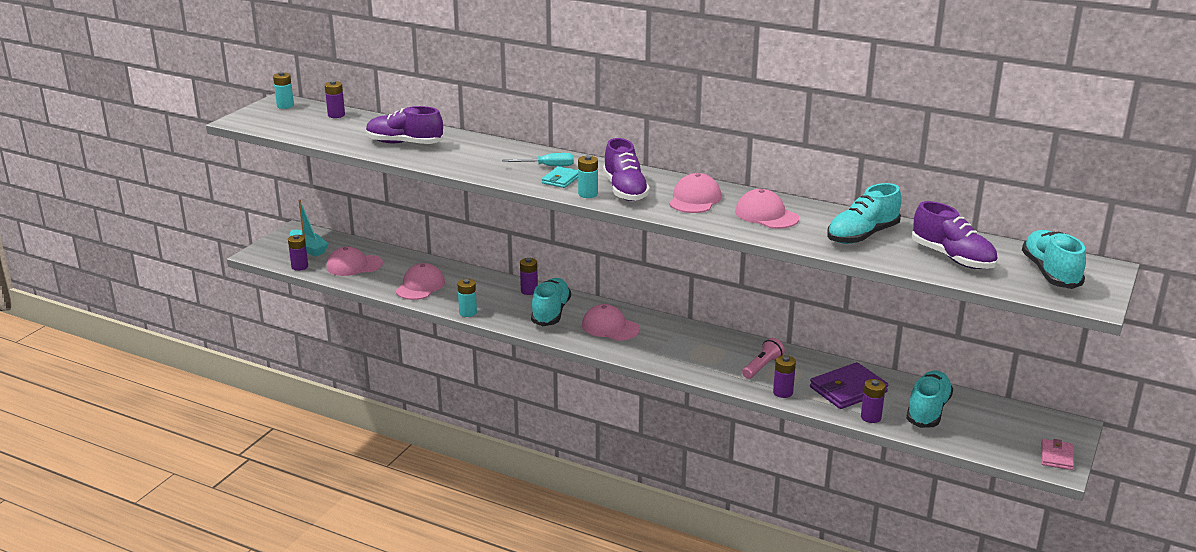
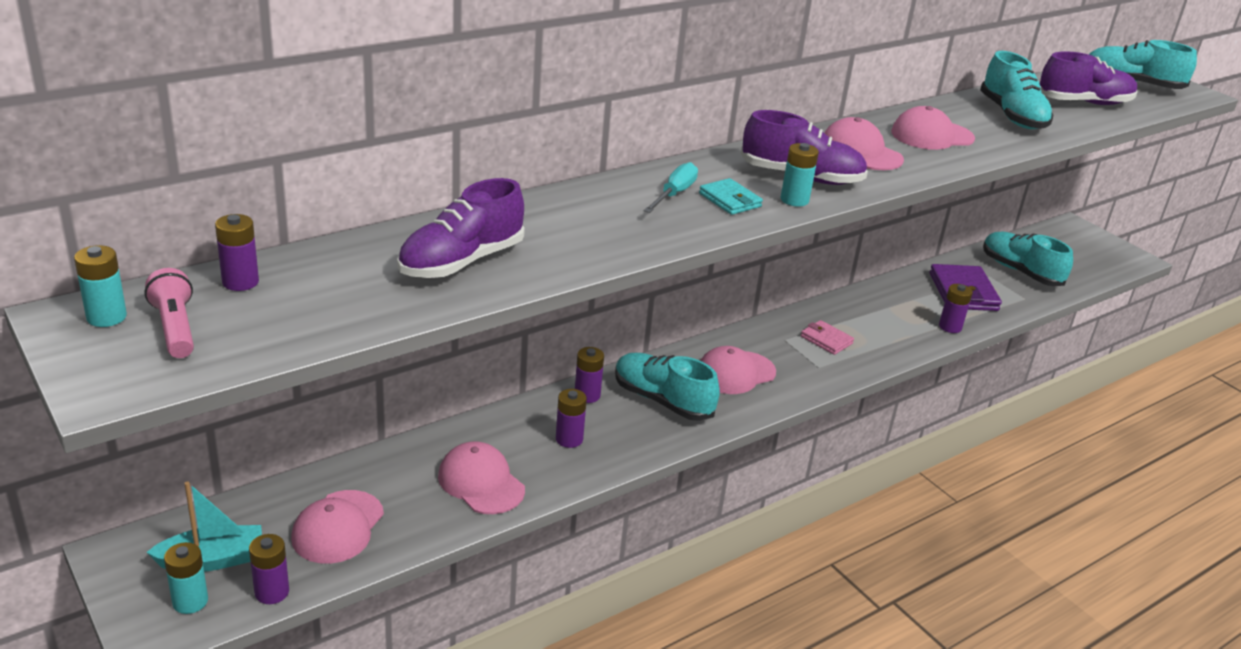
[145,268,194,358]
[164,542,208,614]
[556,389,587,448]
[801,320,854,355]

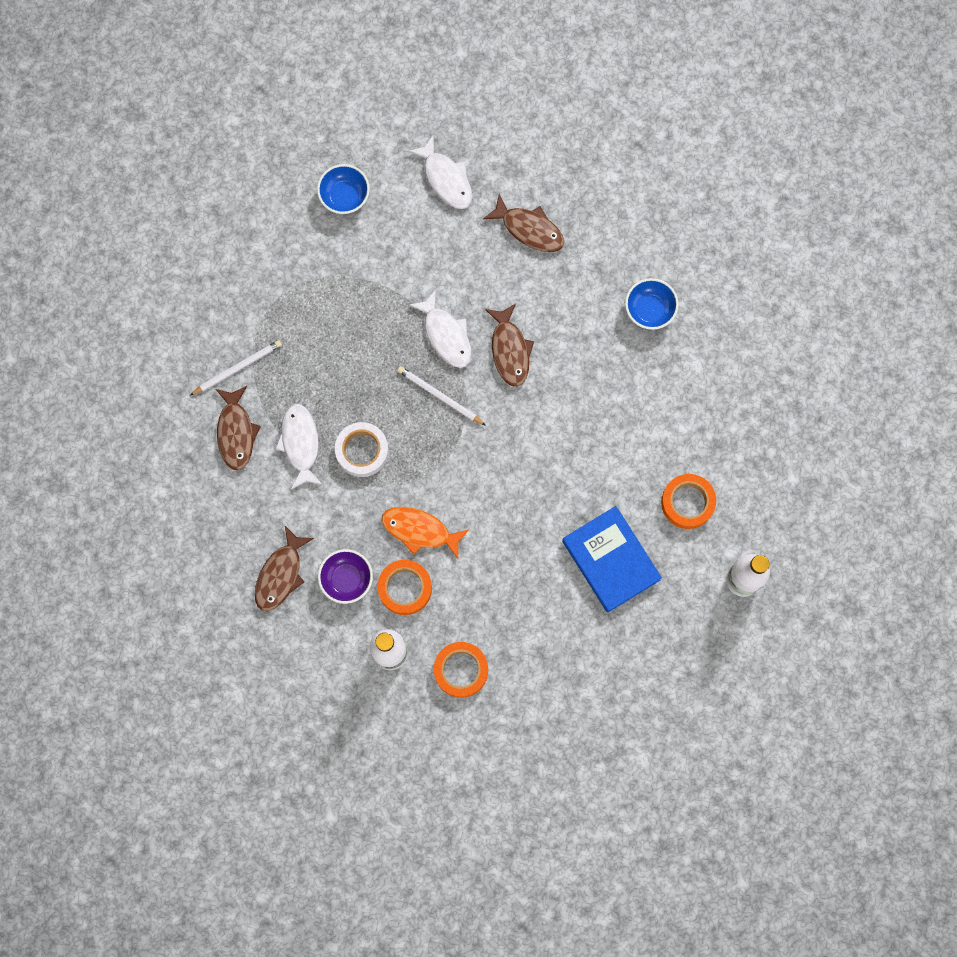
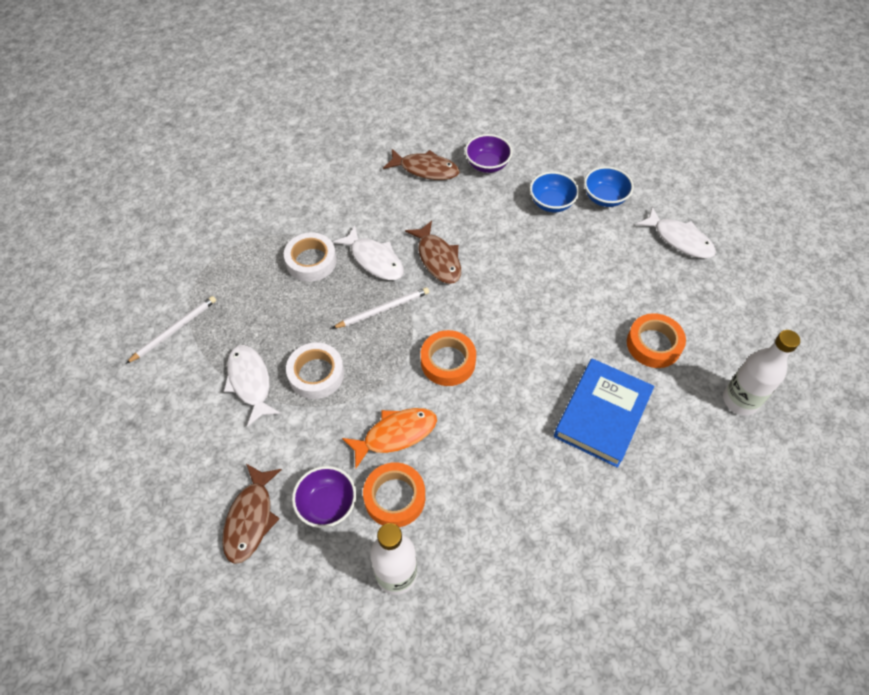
[284,232,337,282]
[332,287,429,328]
[342,408,437,468]
[421,330,476,386]
[465,134,512,173]
[554,358,654,468]
[584,166,634,207]
[636,207,716,258]
[216,386,261,470] (first image)

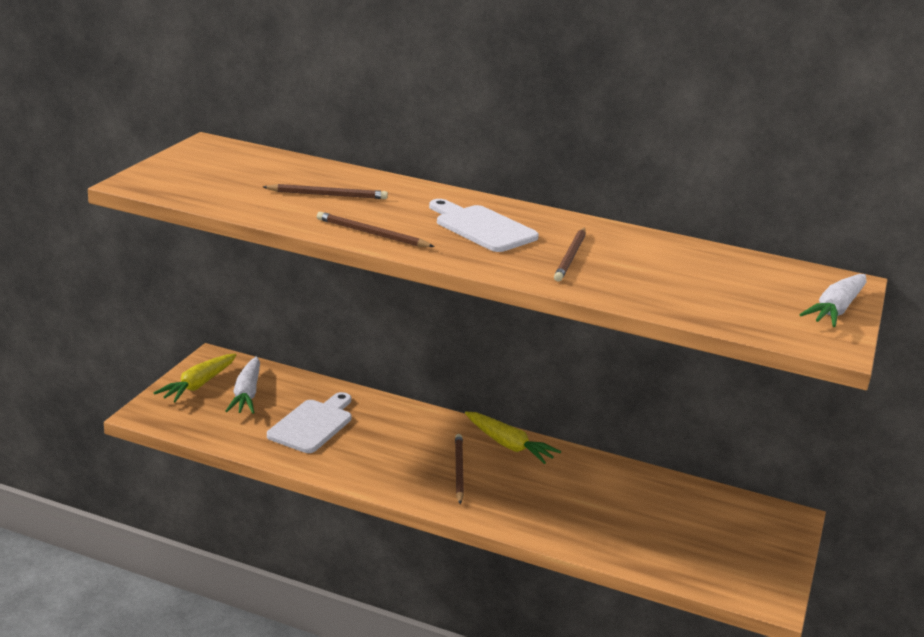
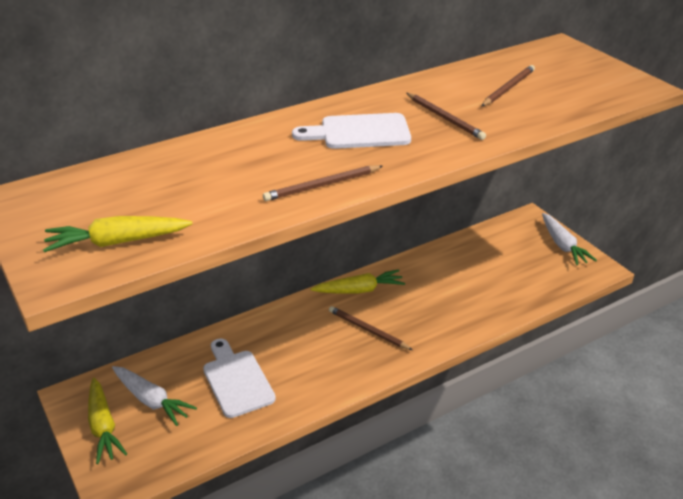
[43,216,192,252]
[481,65,535,106]
[542,213,597,266]

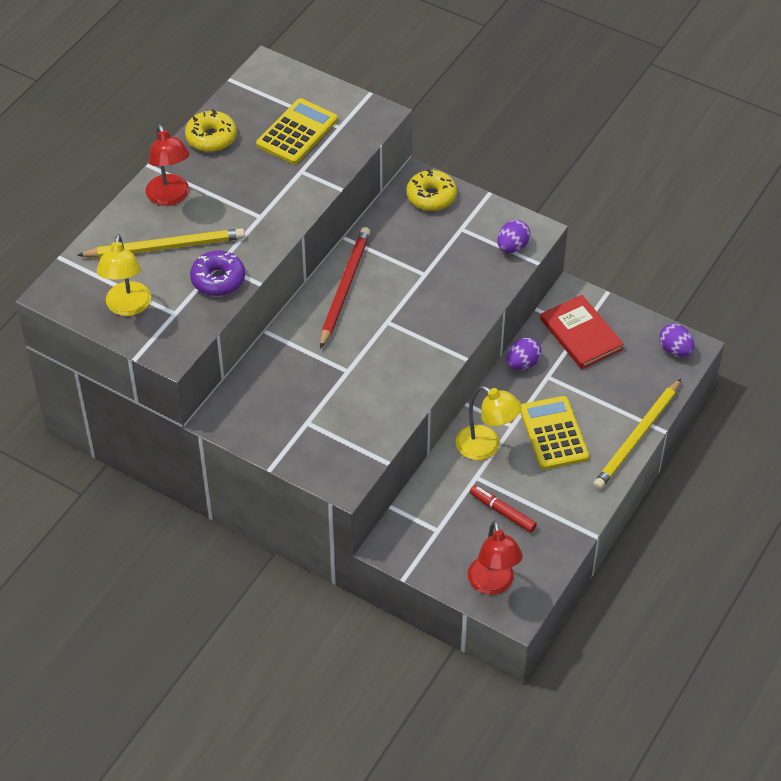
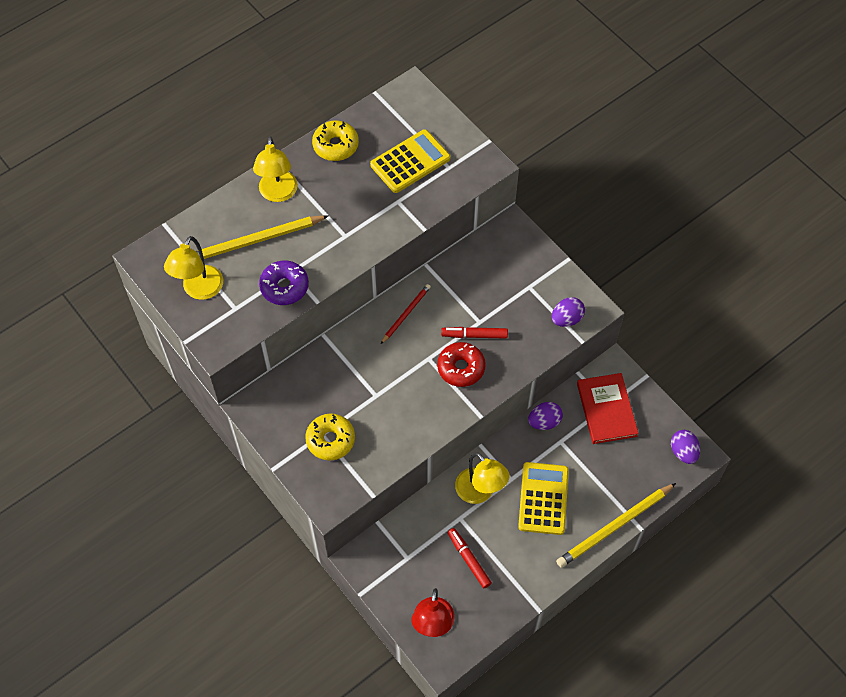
[196,215,328,259]
[253,136,298,202]
[305,413,355,461]
[381,284,431,344]
[437,342,486,387]
[441,327,508,339]

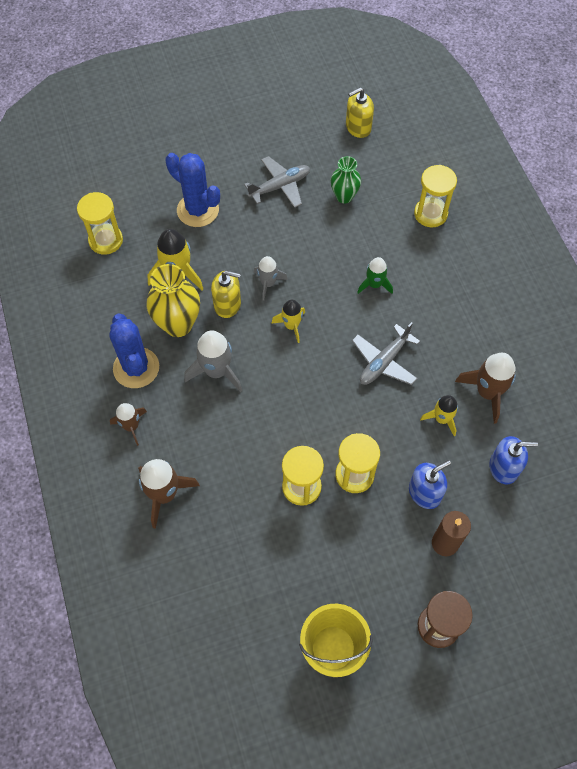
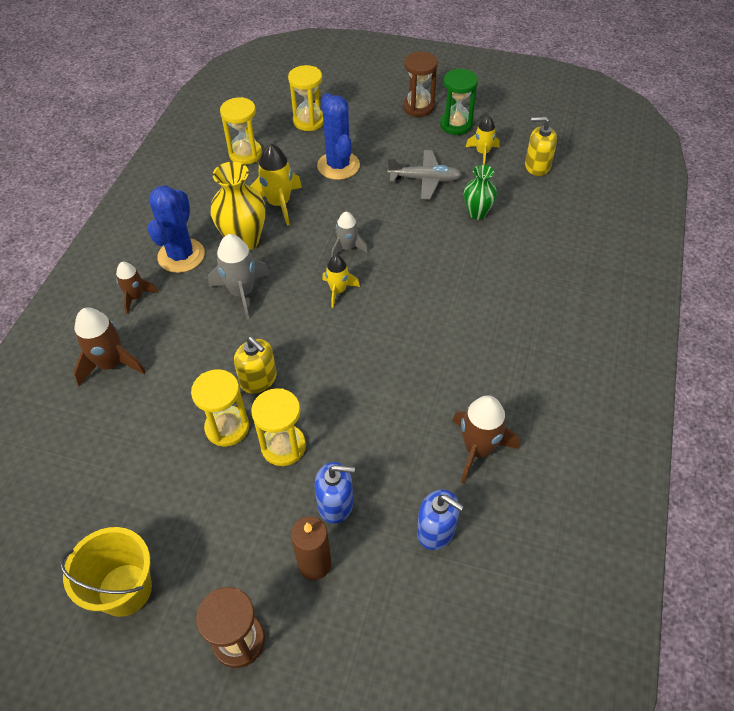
[234,337,277,394]
[288,65,324,131]
[403,52,438,117]
[440,68,478,135]
[466,116,500,165]
[352,322,420,385] (first image)
[357,257,393,294] (first image)

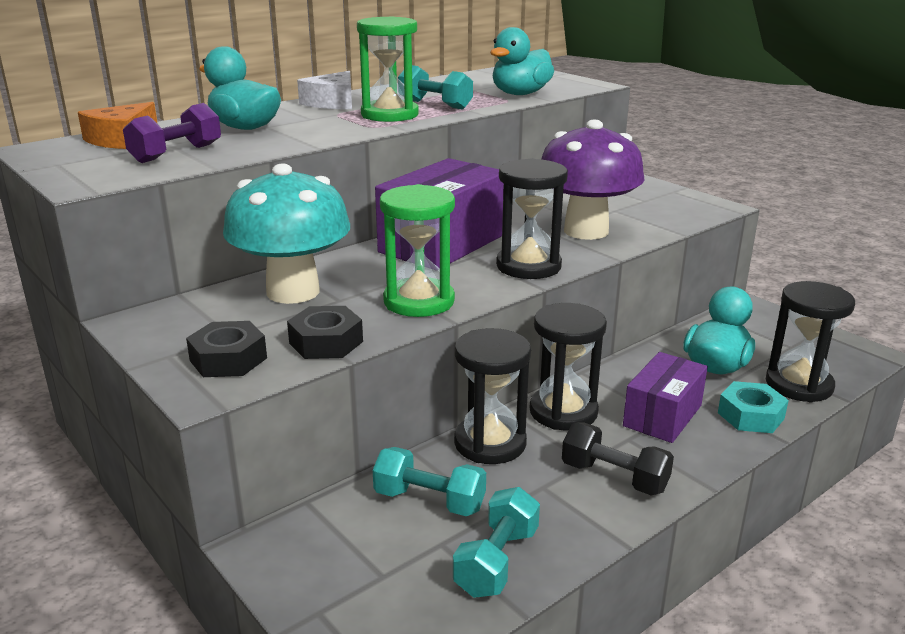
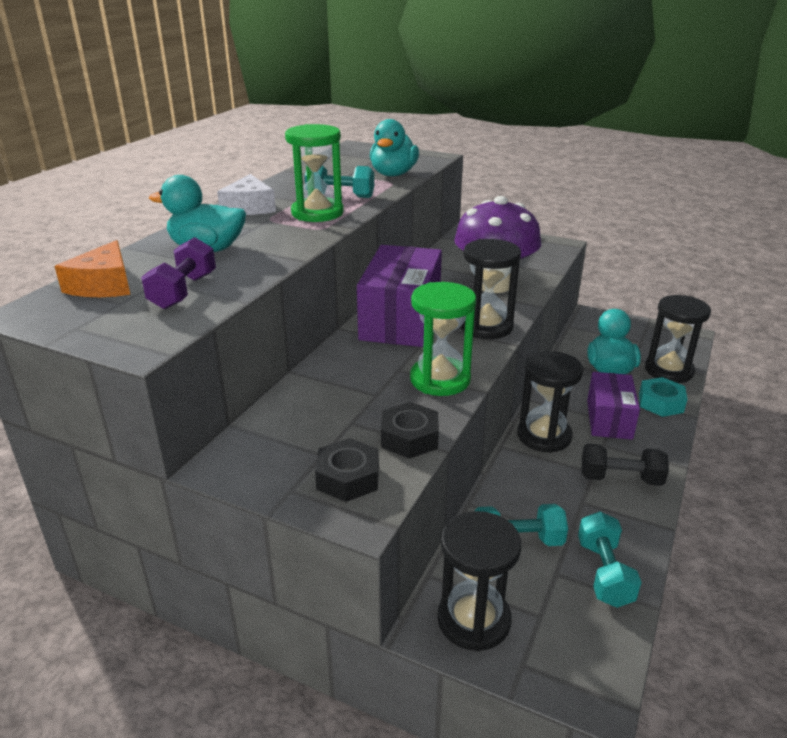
[437,511,521,651]
[223,164,350,304] (first image)

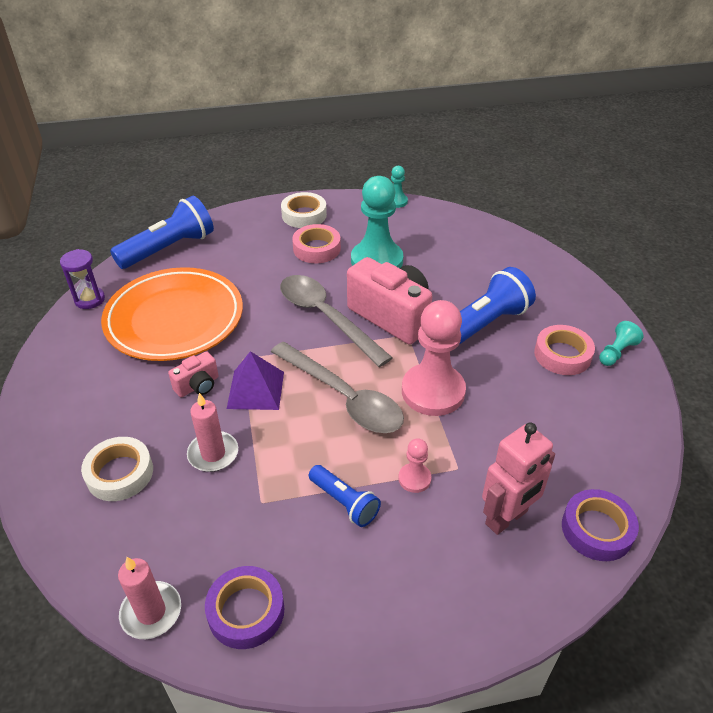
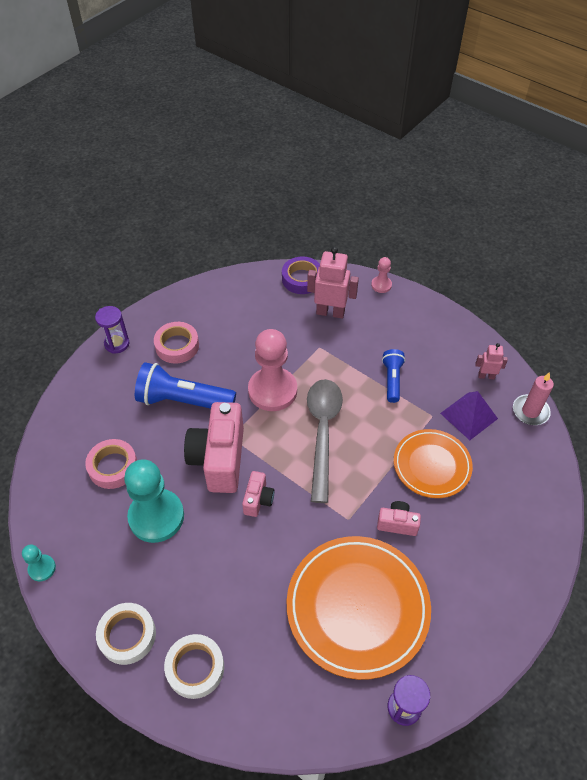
[85,439,137,489]
[95,306,130,354]
[164,634,224,699]
[242,471,275,517]
[371,257,392,293]
[394,429,473,498]
[440,391,498,440]
[475,343,508,379]
[110,196,214,269] (first image)
[599,321,643,366] (first image)

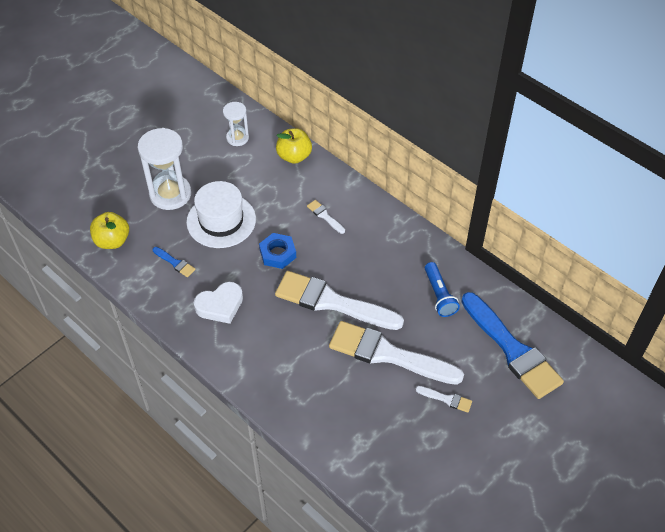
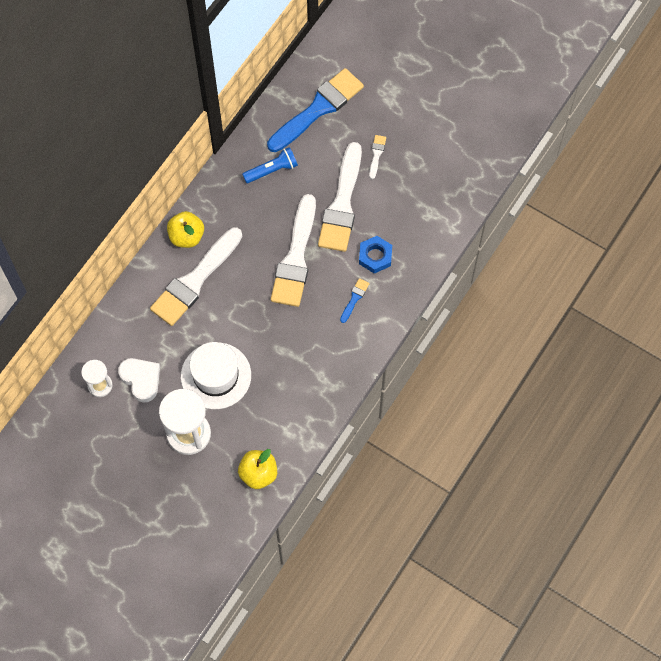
[118,358,160,403]
[150,227,242,326]
[167,211,204,248]
[340,278,369,323]
[359,236,392,274]

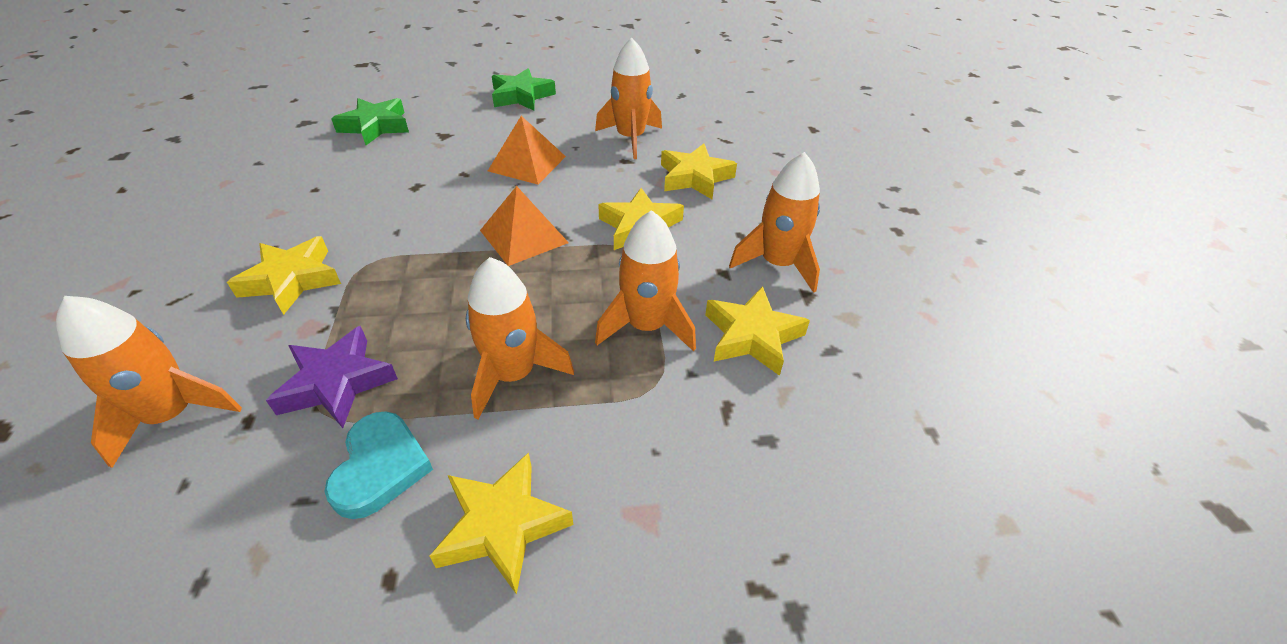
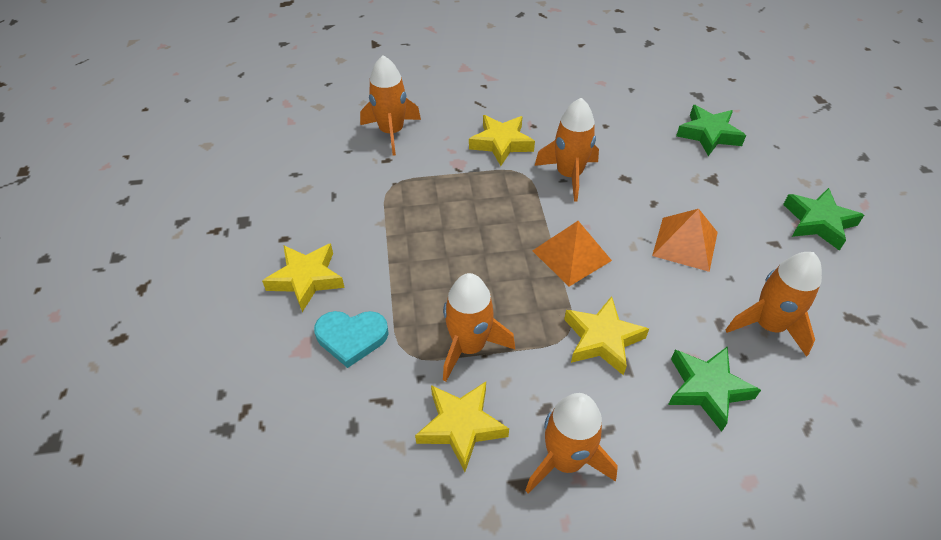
[314,311,389,368]
[534,98,599,202]
[668,347,761,432]
[266,326,398,428] (first image)

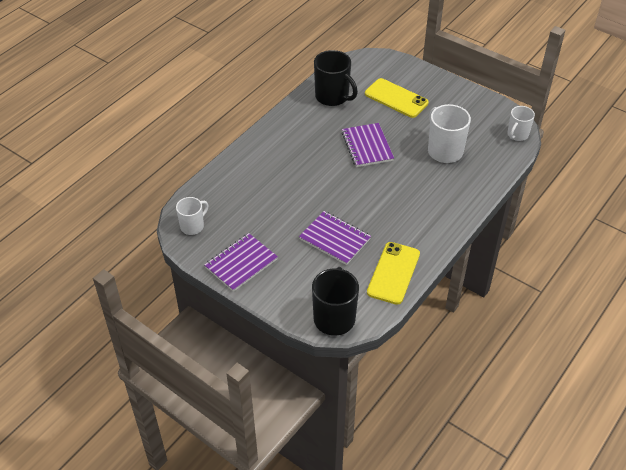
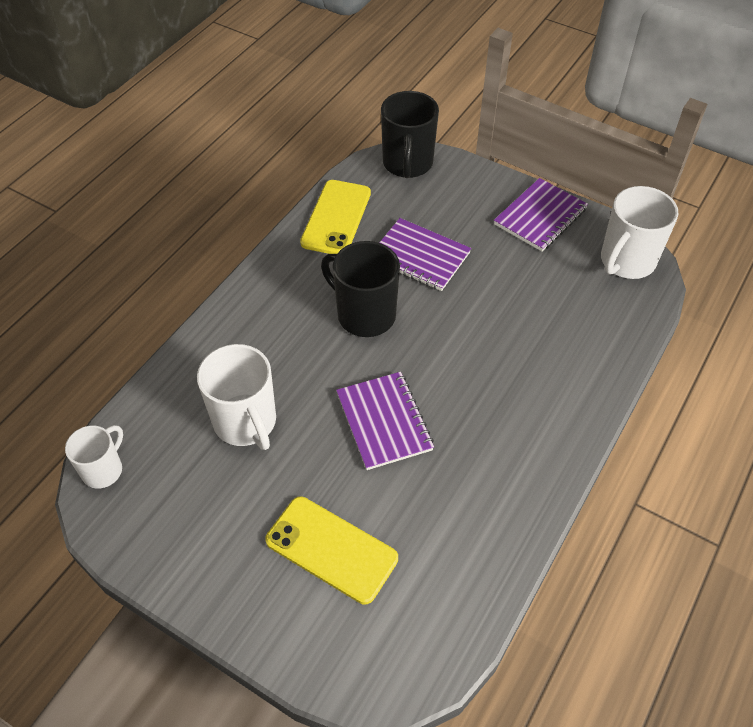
[321,241,400,337]
[601,186,678,279]

